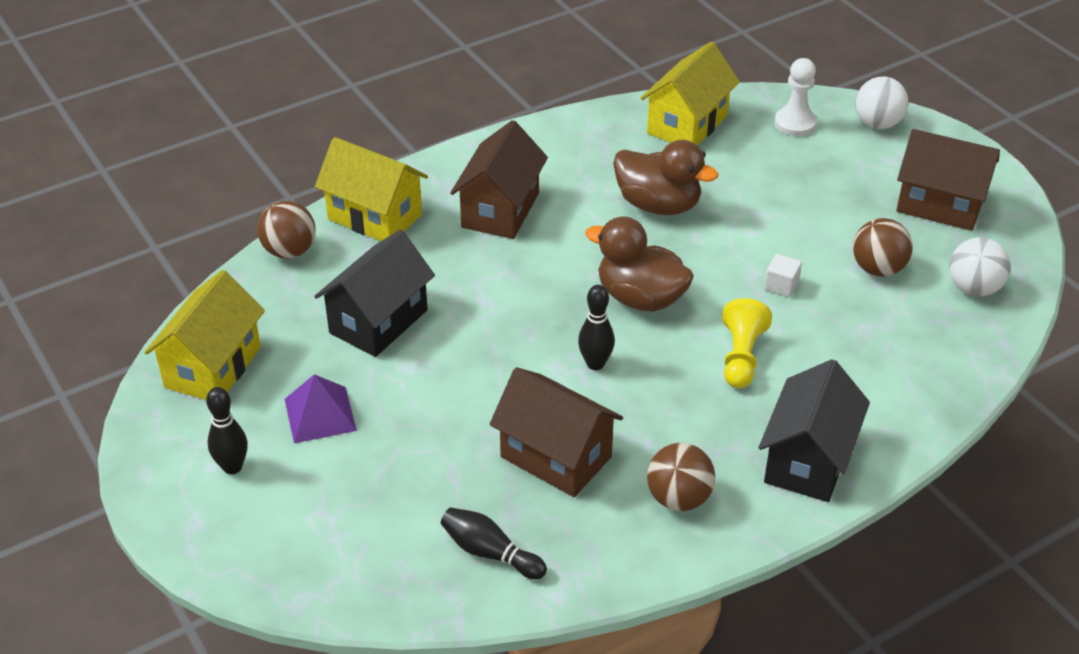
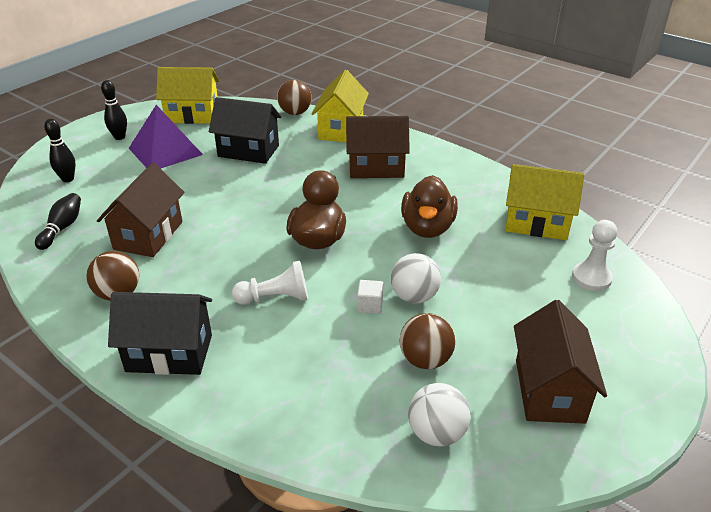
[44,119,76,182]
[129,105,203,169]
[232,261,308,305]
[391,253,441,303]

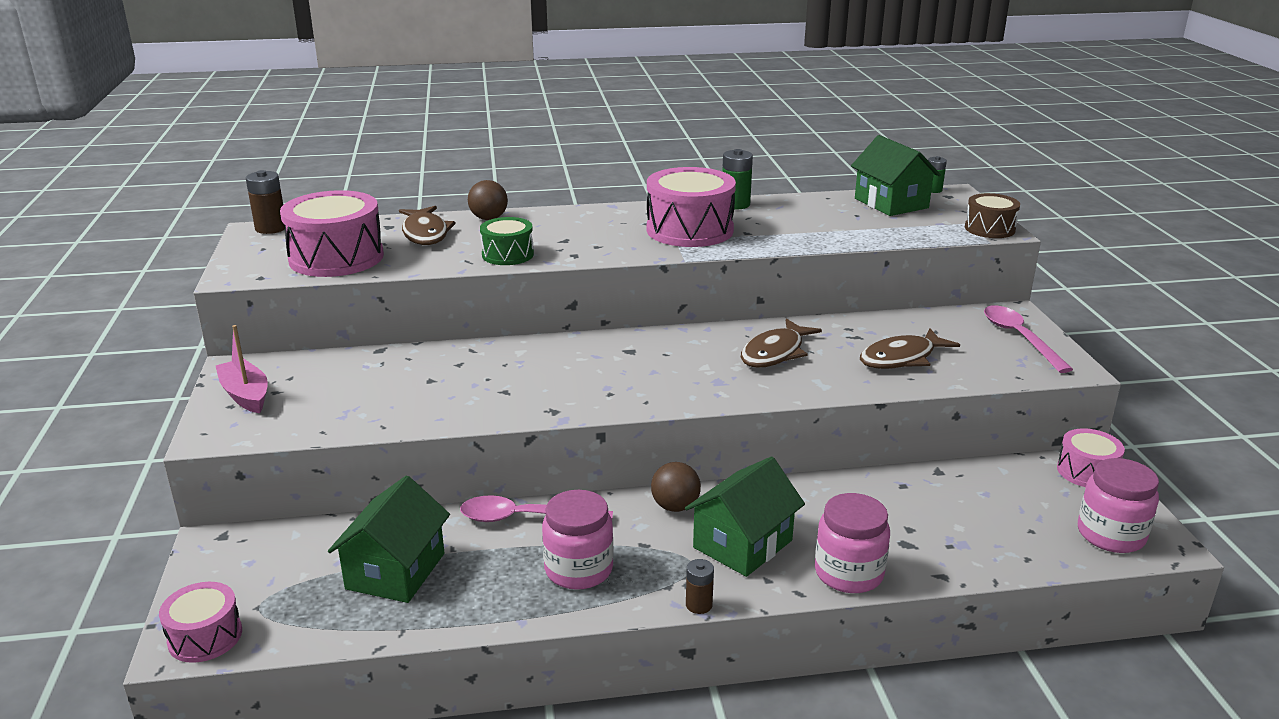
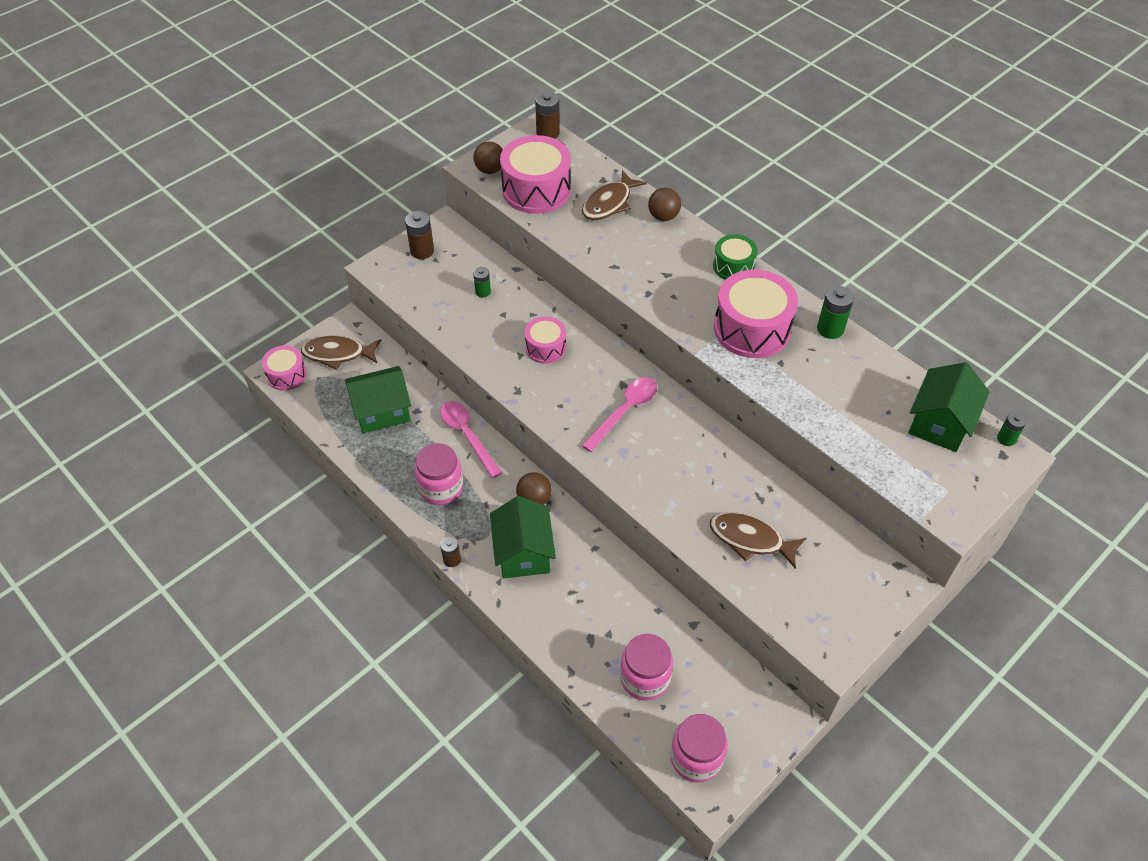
[301,336,381,370]
[405,211,434,259]
[473,141,503,174]
[473,267,491,297]
[490,496,556,579]
[525,316,566,364]
[581,377,657,452]
[620,634,673,701]
[713,234,757,280]
[965,193,1020,238] (first image)

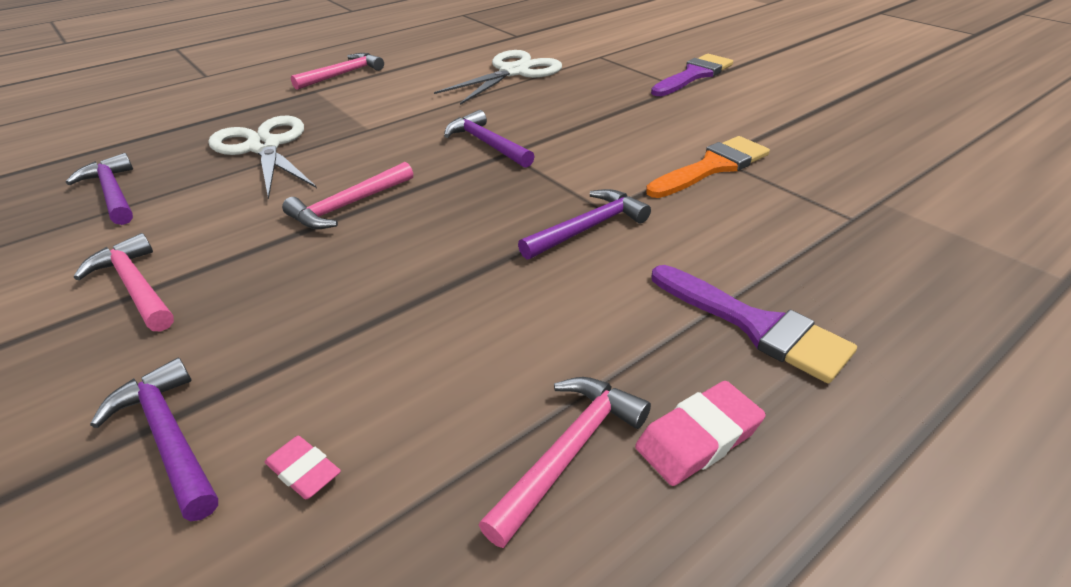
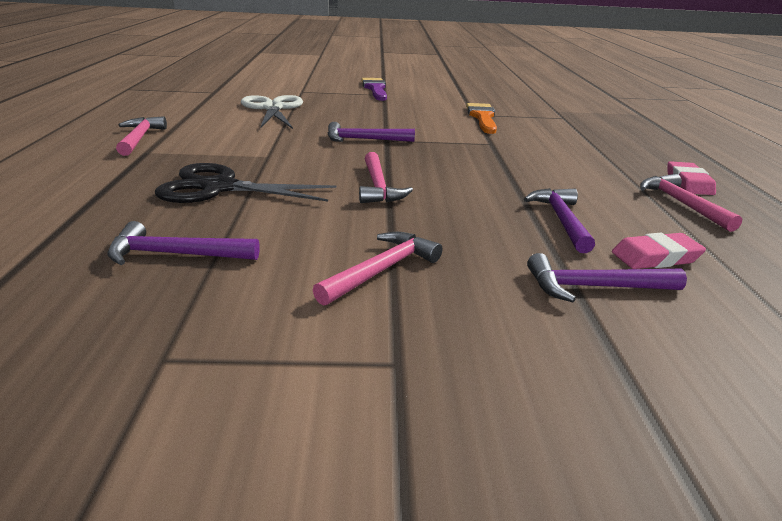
[155,163,337,203]
[313,232,443,306]
[524,188,595,253]
[612,233,706,269]
[652,265,857,383] (first image)

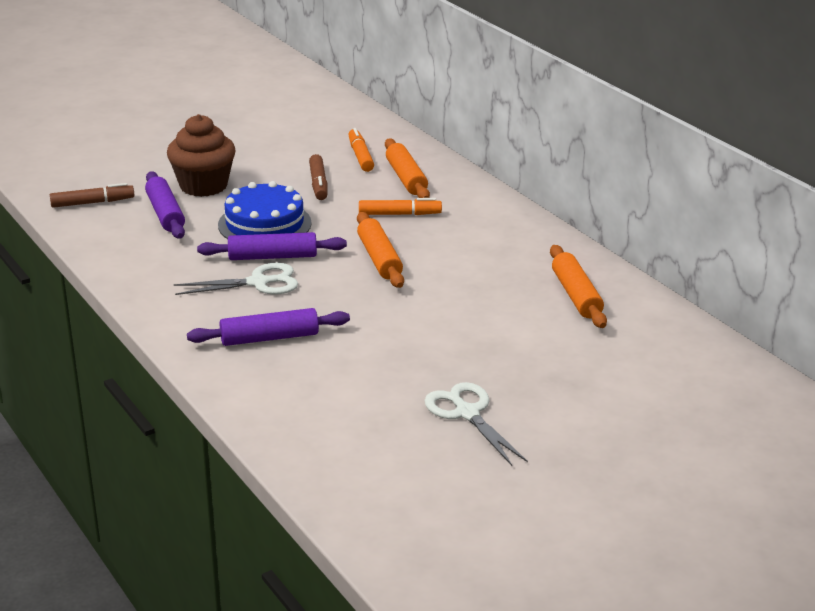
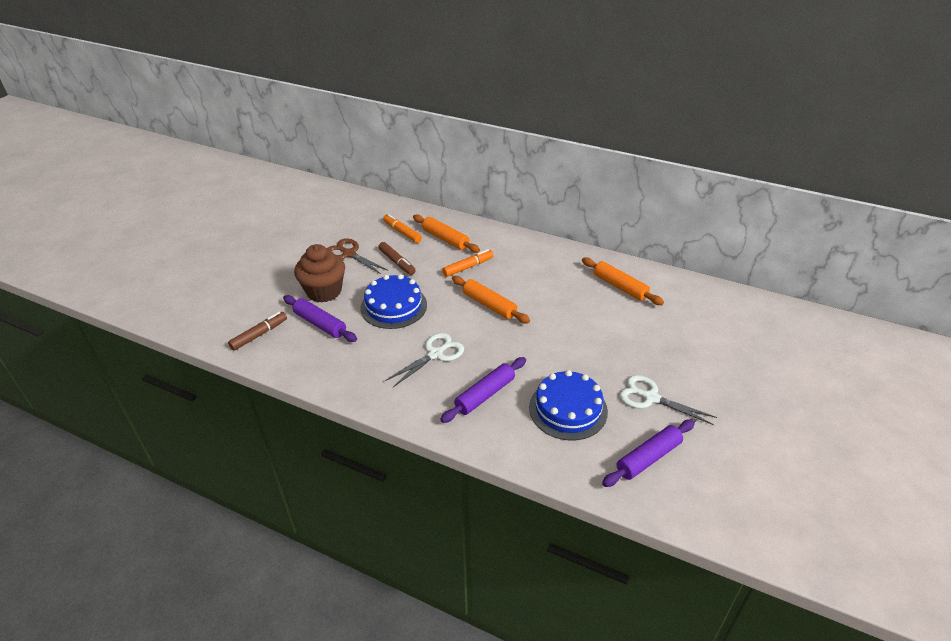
[327,238,388,274]
[529,370,608,440]
[602,419,695,487]

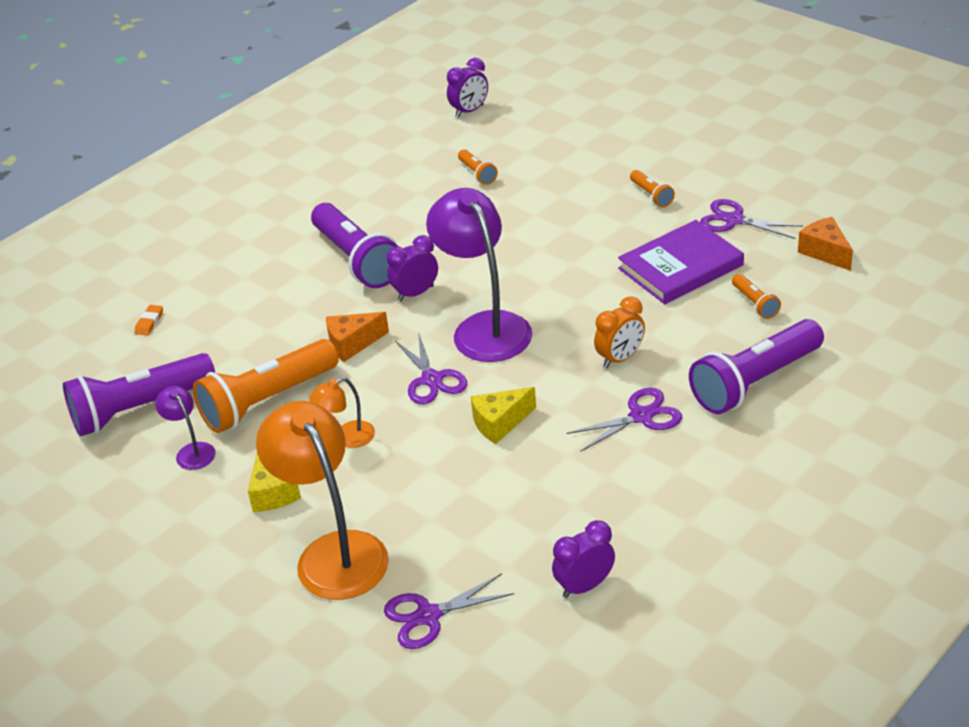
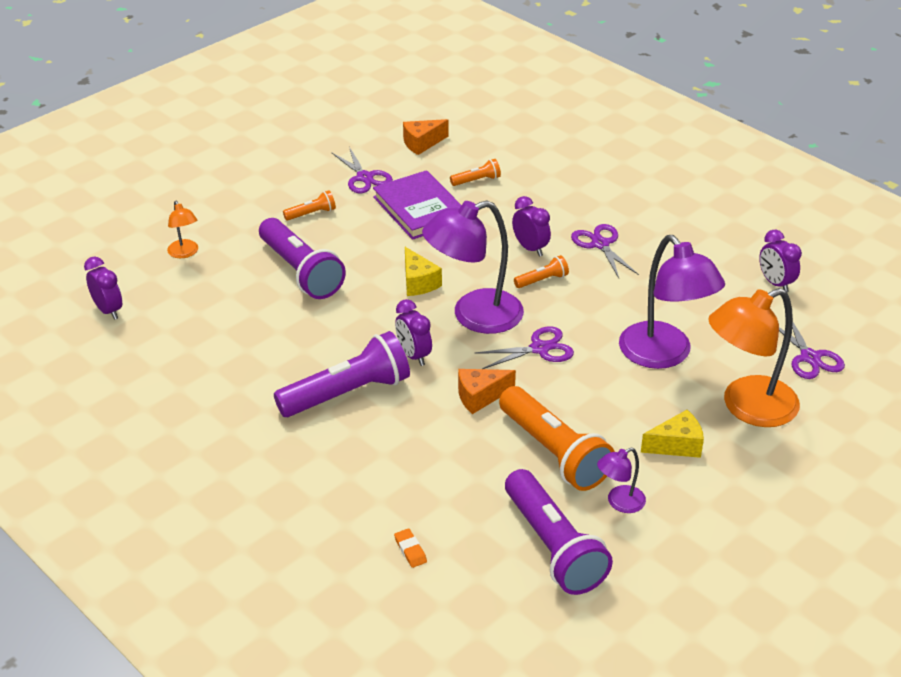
[167,201,198,258]
[259,218,346,299]
[331,147,393,193]
[394,528,427,568]
[405,247,442,296]
[458,369,516,414]
[512,196,551,257]
[514,255,569,288]
[619,235,725,369]

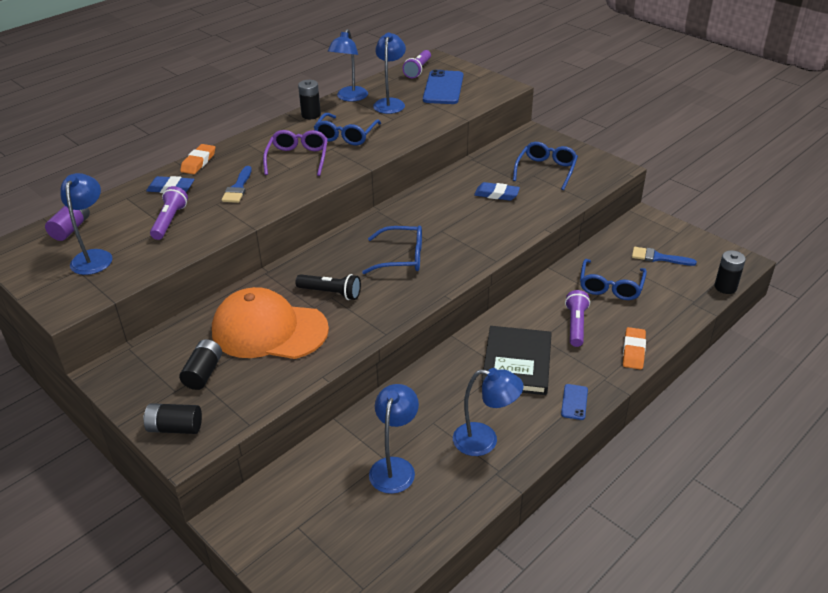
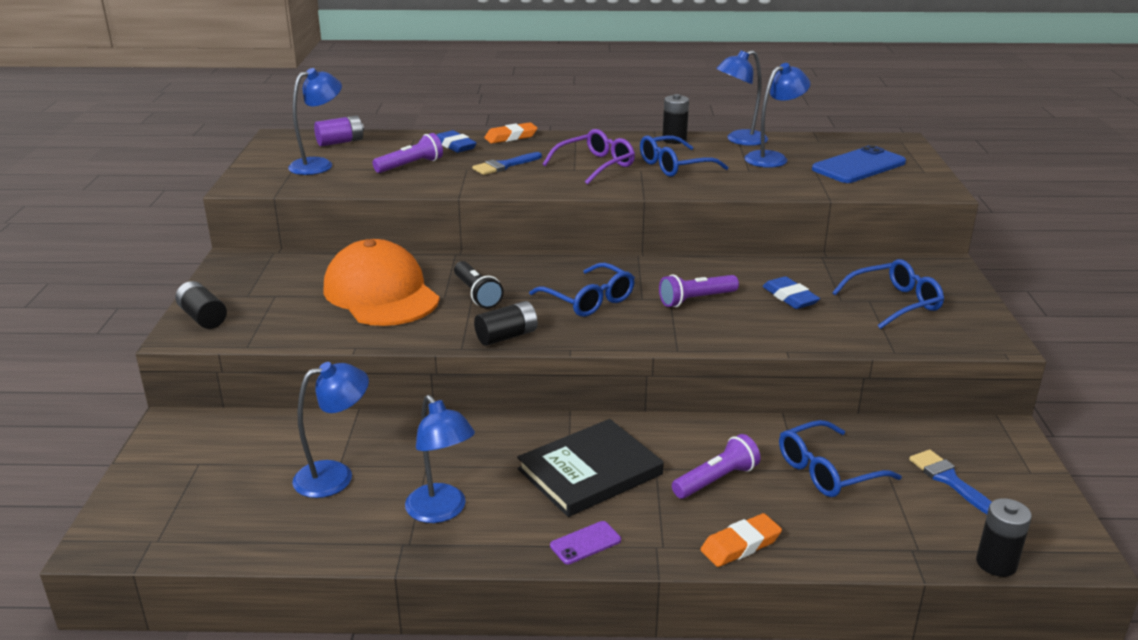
[474,301,538,346]
[550,521,621,564]
[659,274,739,307]

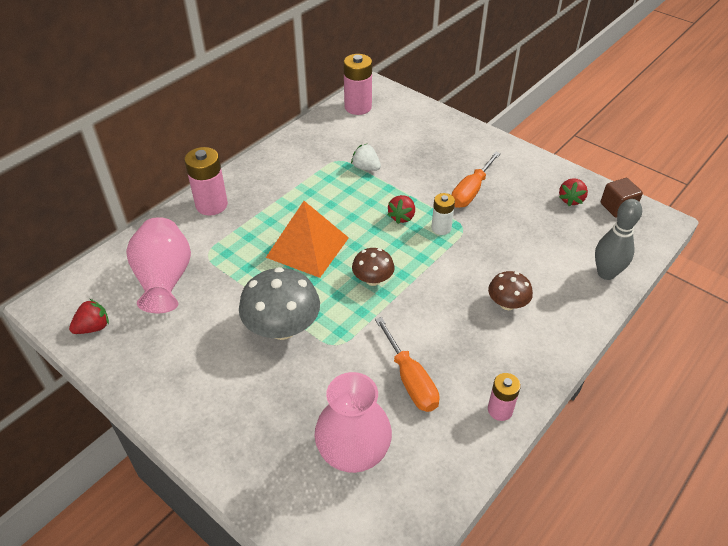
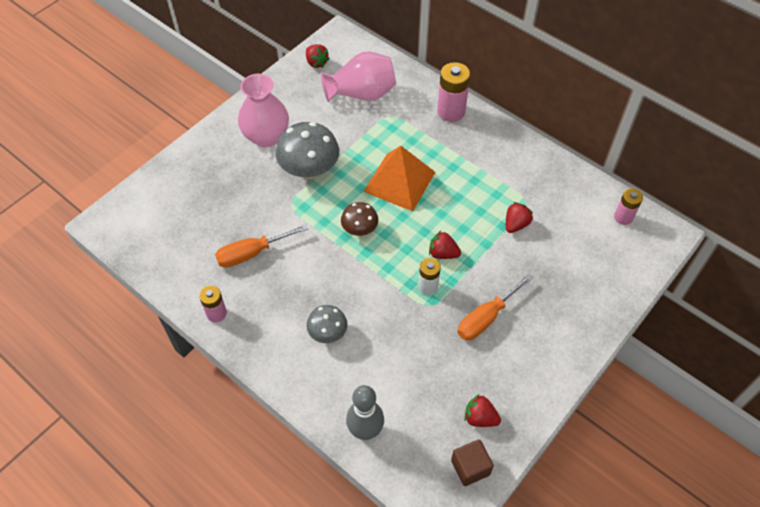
[238,74,289,148]
[307,305,347,343]
[458,274,533,340]
[506,202,533,233]
[614,188,643,225]

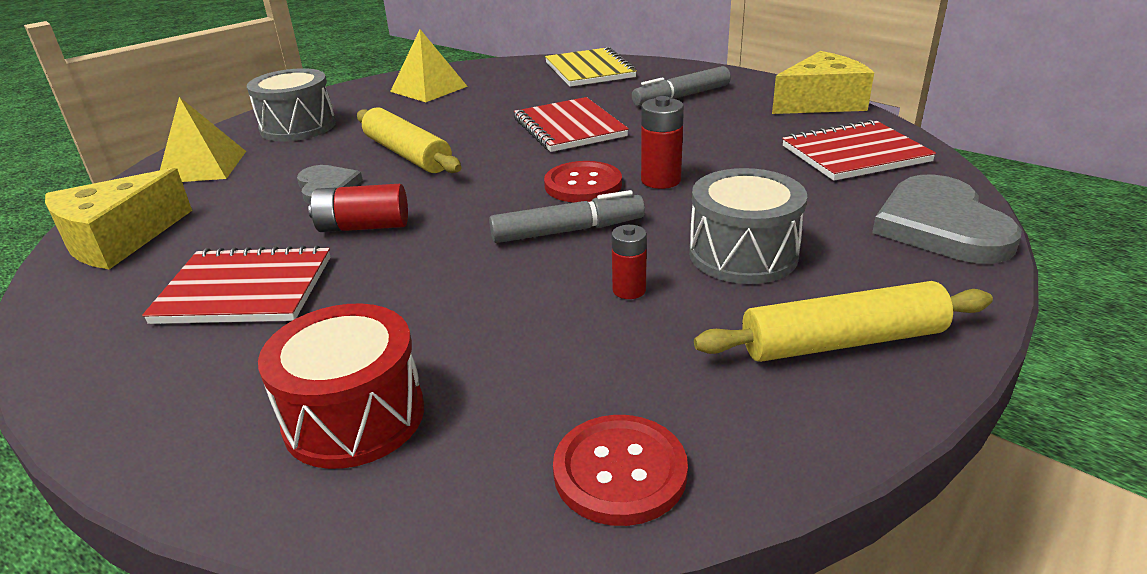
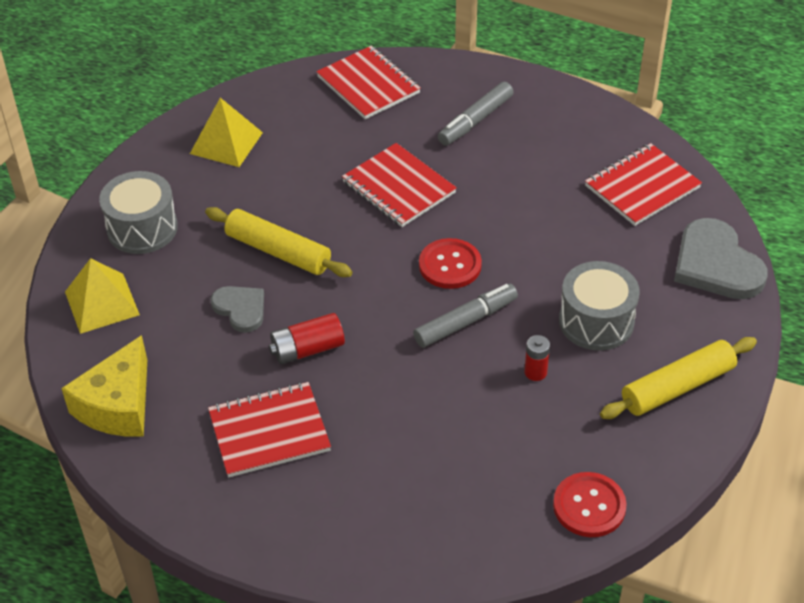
[316,46,421,119]
[258,304,424,469] (first image)
[641,96,684,189] (first image)
[772,51,874,114] (first image)

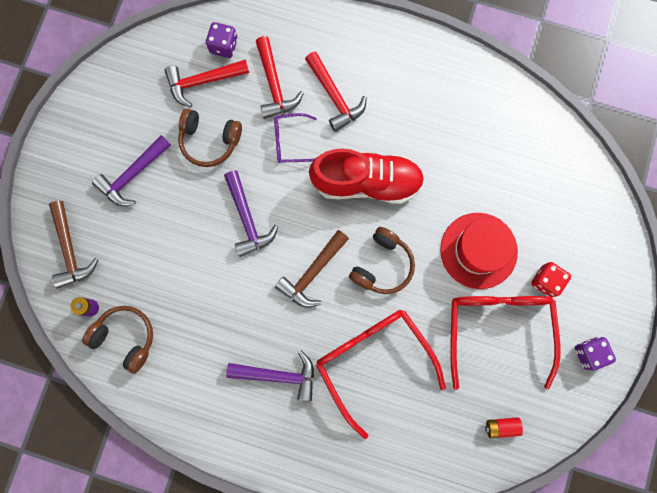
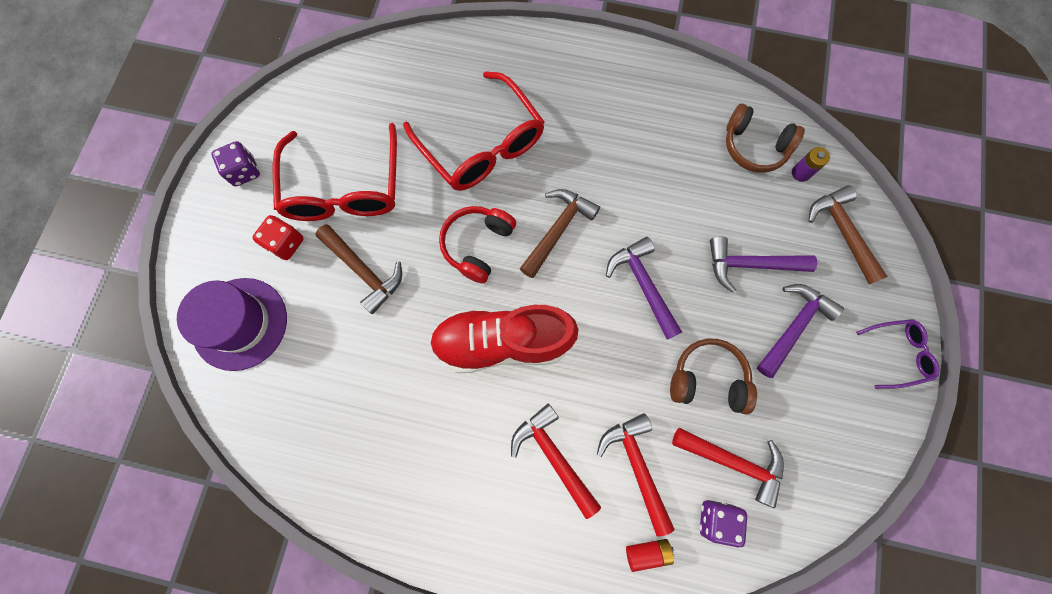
[177,278,287,371]
[315,224,402,314]
[439,206,516,283]
[626,539,675,572]
[672,428,784,508]
[710,236,818,293]
[856,319,939,389]

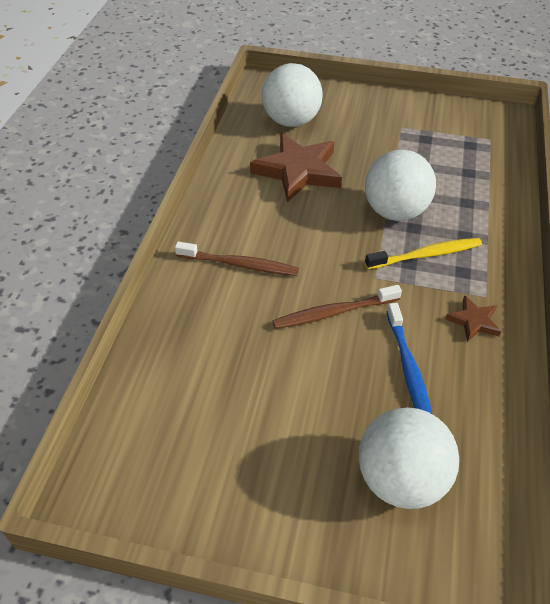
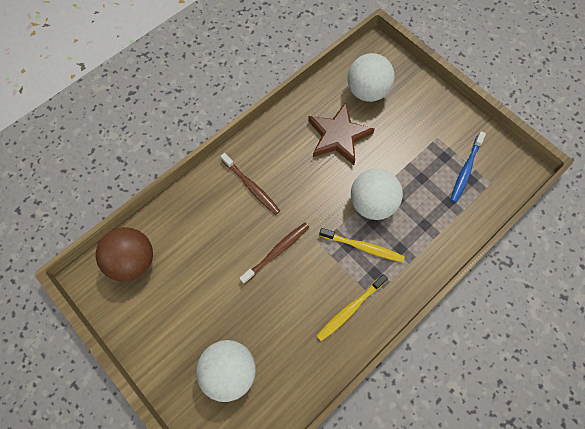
[96,227,153,281]
[239,223,309,284]
[317,274,388,341]
[451,131,486,203]

